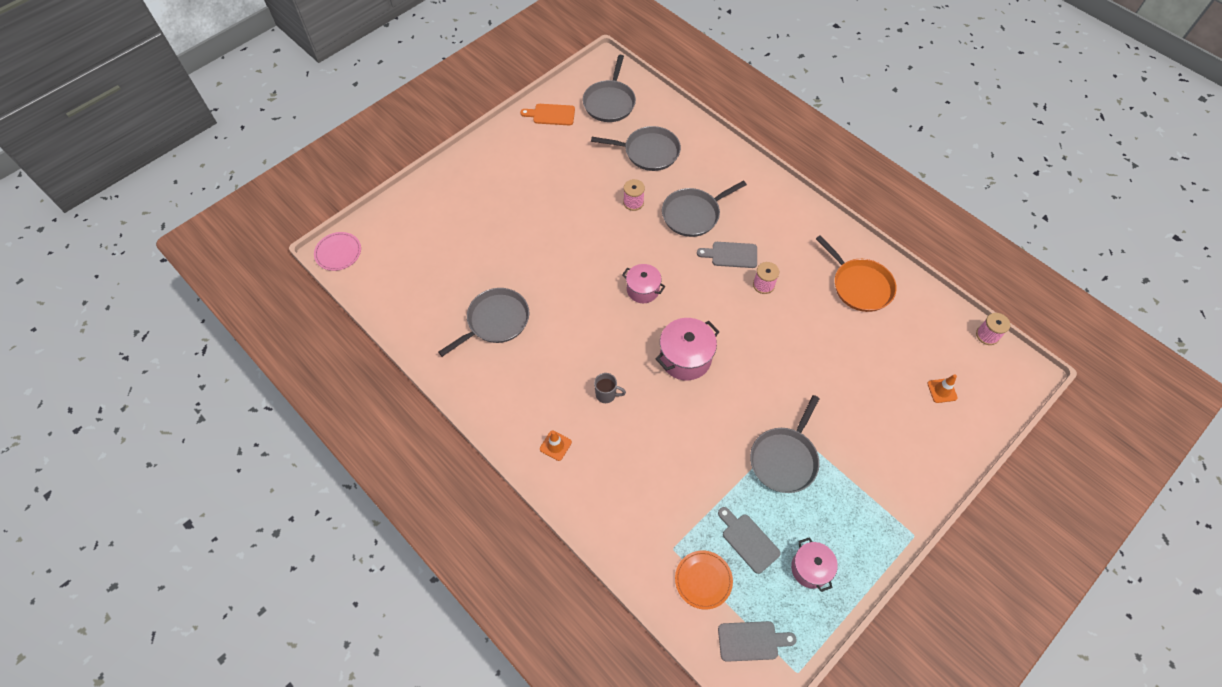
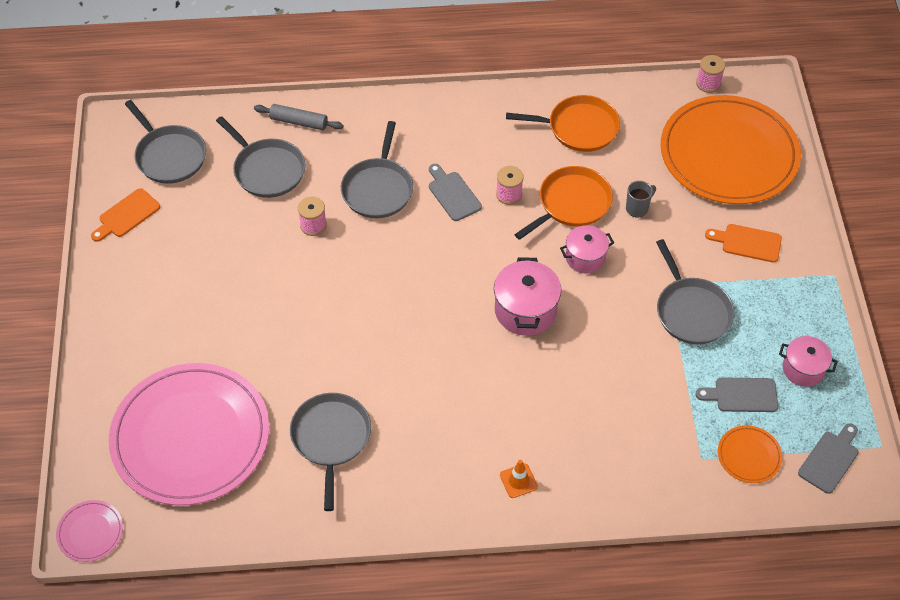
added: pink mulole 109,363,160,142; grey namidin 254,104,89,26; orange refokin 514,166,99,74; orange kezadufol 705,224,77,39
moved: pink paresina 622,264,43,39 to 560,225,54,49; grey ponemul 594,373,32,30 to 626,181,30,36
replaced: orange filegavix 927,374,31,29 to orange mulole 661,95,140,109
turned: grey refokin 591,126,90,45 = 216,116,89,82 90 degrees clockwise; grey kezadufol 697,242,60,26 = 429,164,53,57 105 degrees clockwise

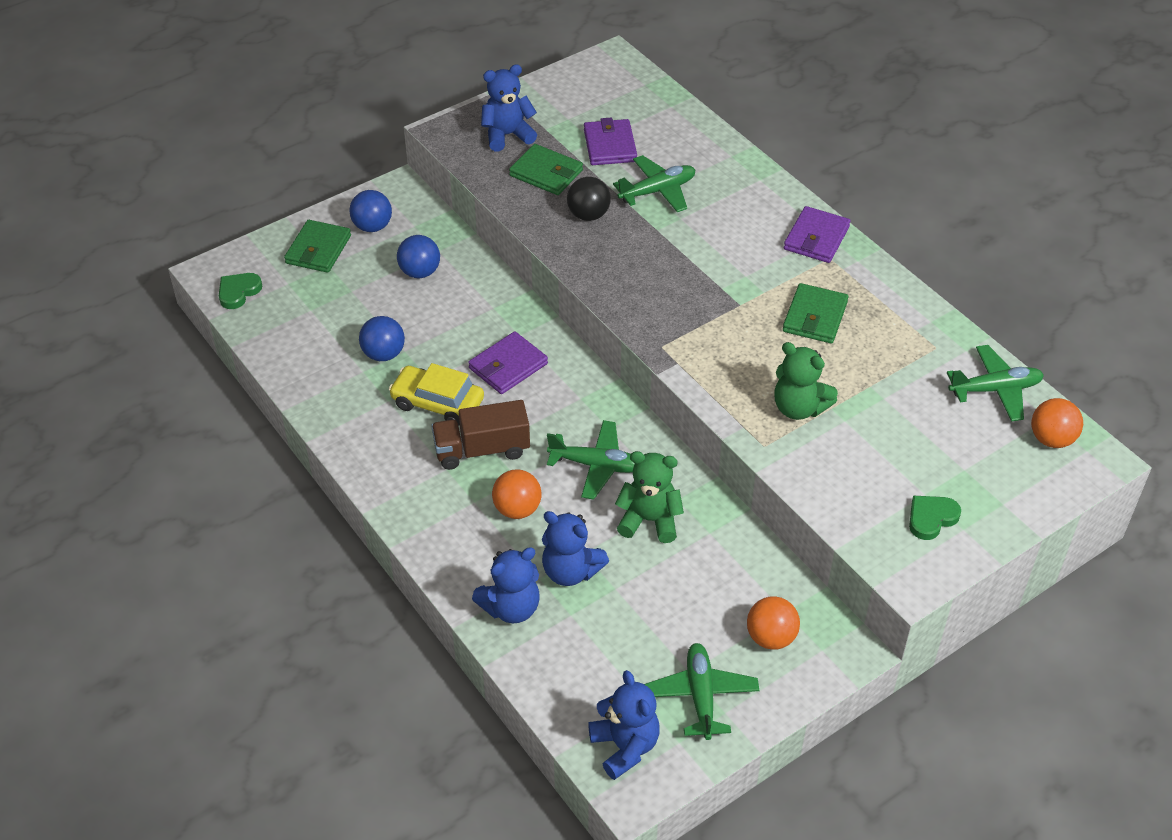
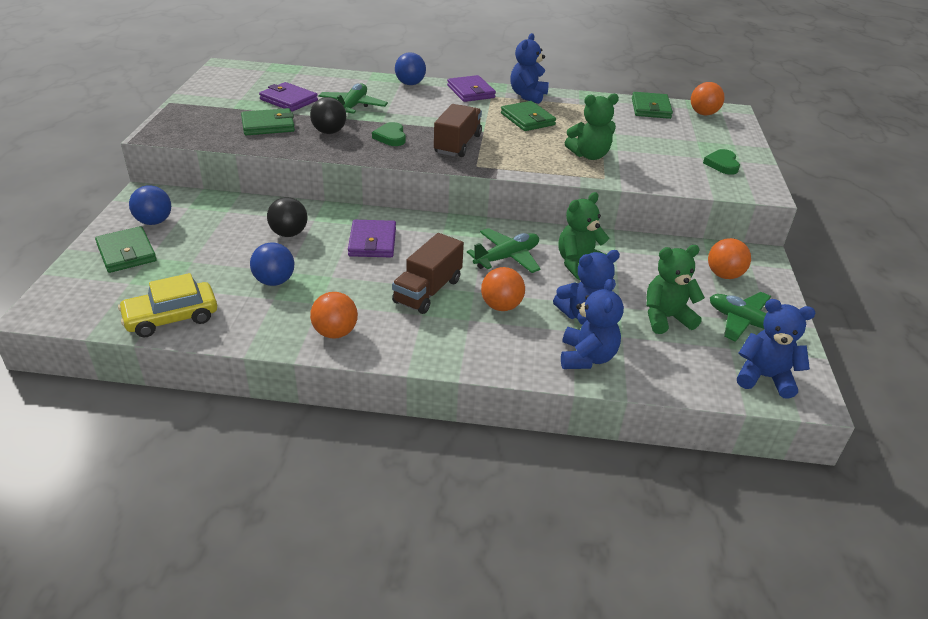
added: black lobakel 267,197,41,40; orange lobakel 310,292,48,46; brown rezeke 434,104,48,53; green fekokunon 646,245,59,89
moved: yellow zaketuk 389,363,95,63 to 118,273,99,64; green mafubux 219,273,43,36 to 372,122,34,24; blue lobakel 397,235,43,43 to 395,52,31,33; blue fekokunon 481,64,56,88 to 510,33,39,71
replaced: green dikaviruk 947,345,97,76 to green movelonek 632,92,41,27

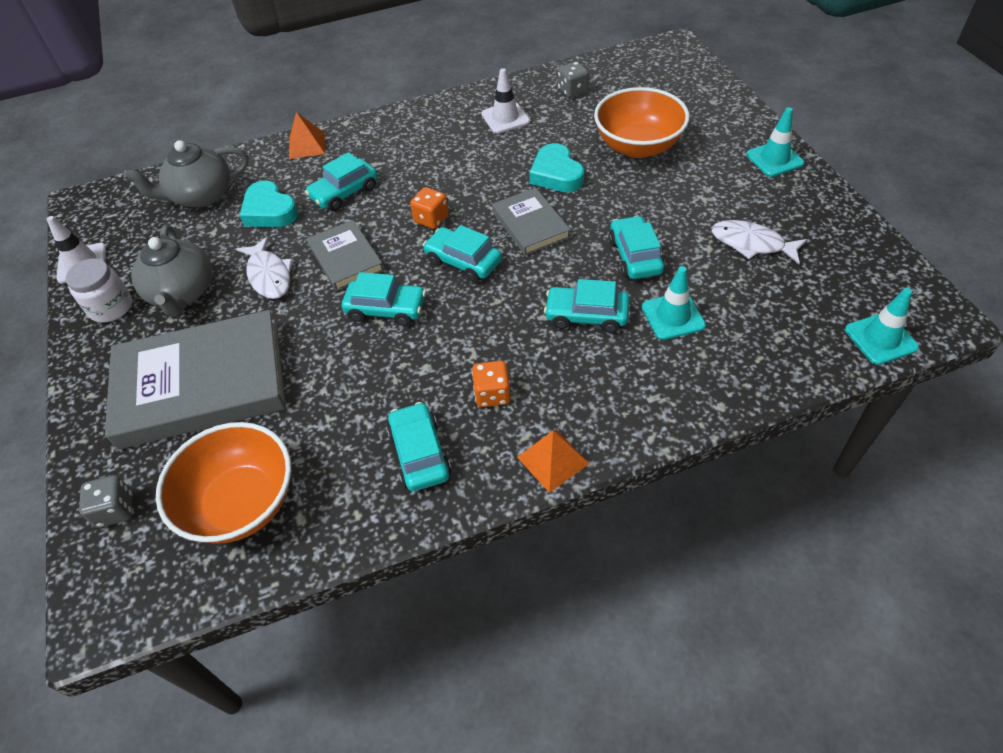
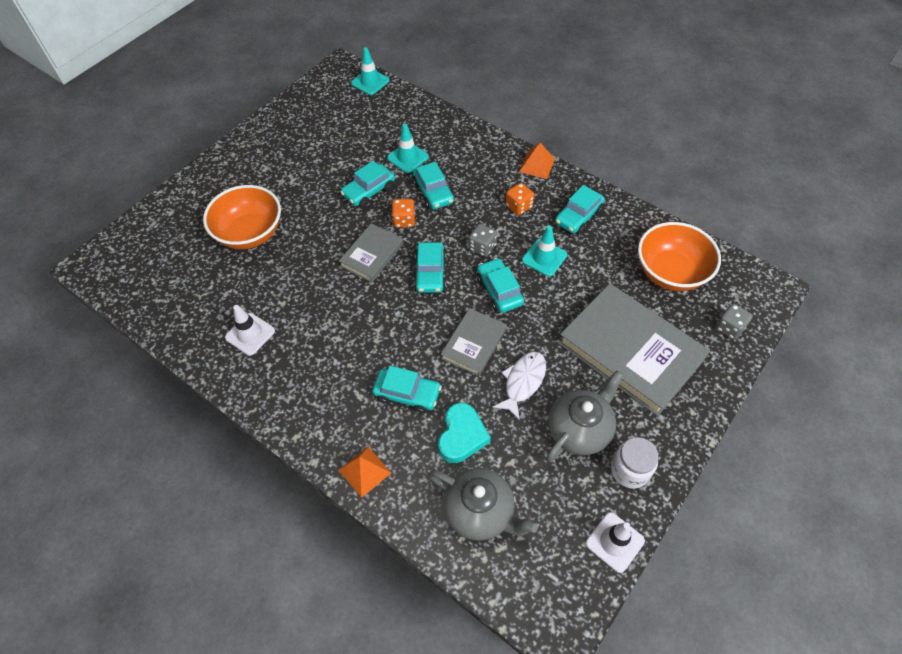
removed: turquoise mafubux 529,143,55,49; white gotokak 711,220,96,44
moved: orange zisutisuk 410,187,39,42 to 392,199,23,29; grey zisutisuk 558,61,31,37 to 469,224,28,33; turquoise filegavix 746,107,58,70 to 522,226,45,50

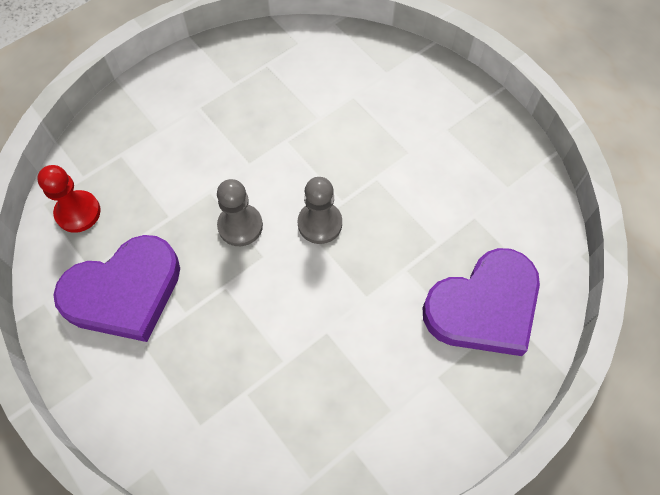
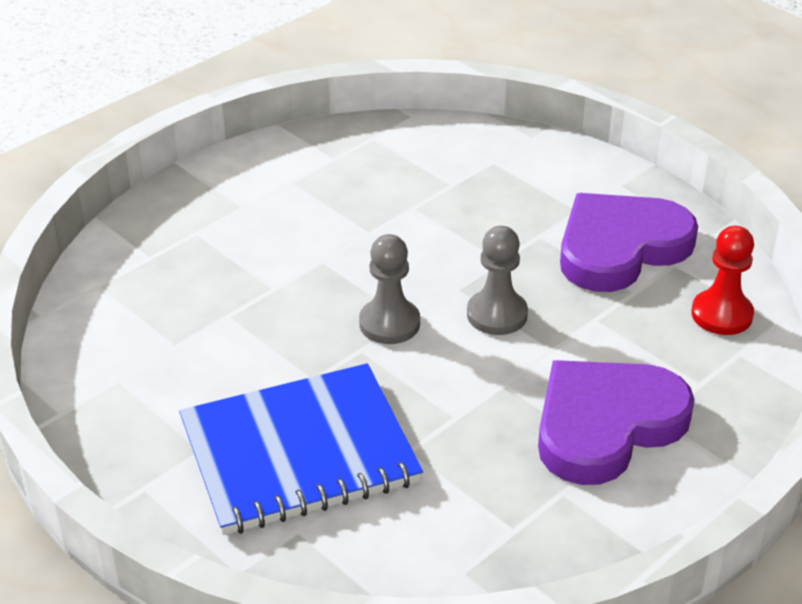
added: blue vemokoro 179,363,244,172
moved: purple mafubux 423,248,117,108 to 538,360,157,125

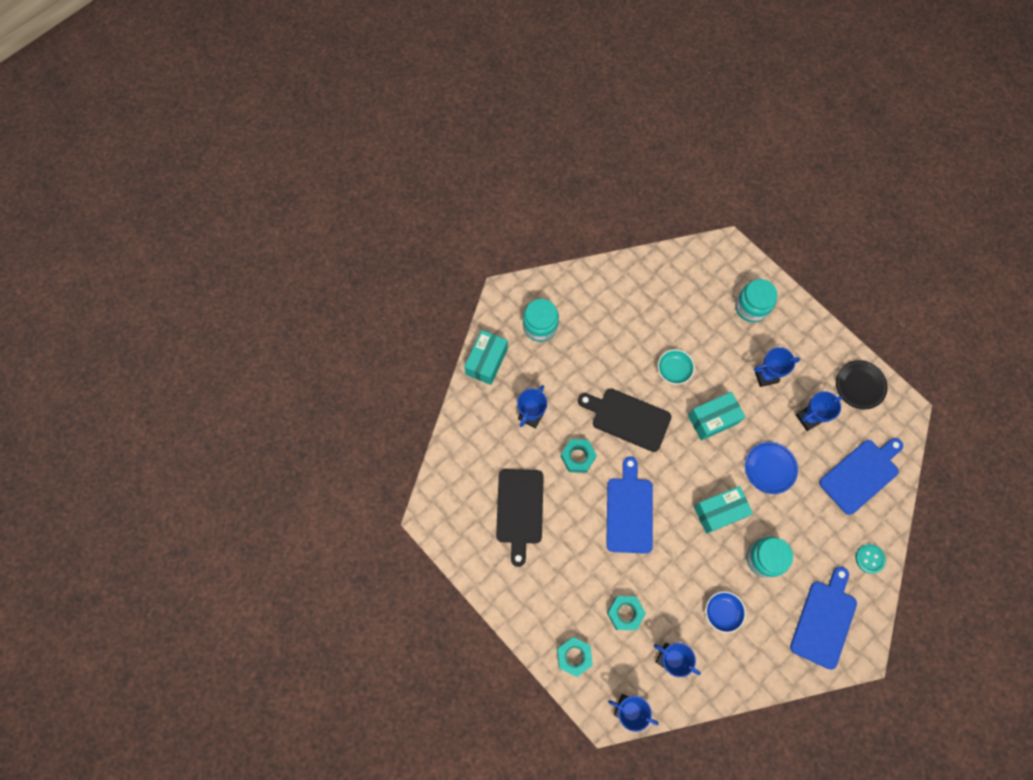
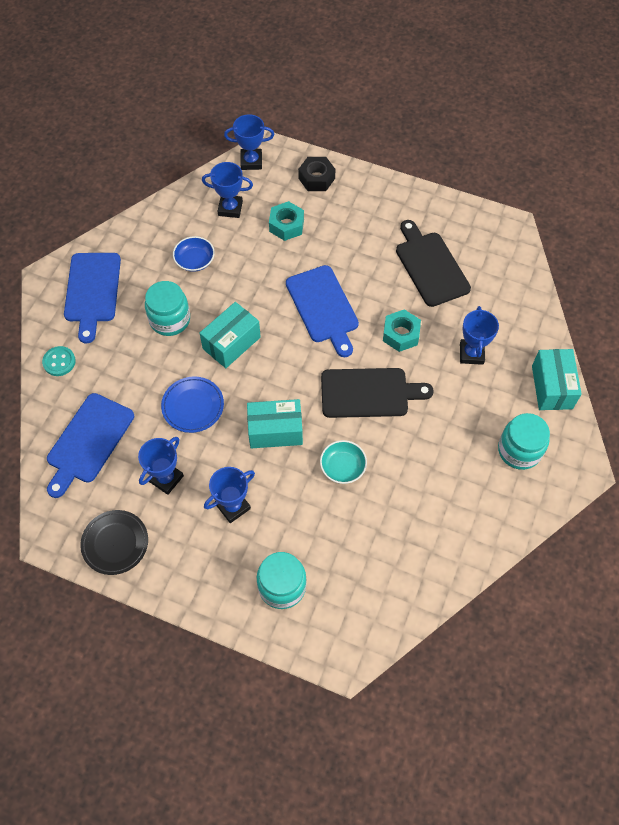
recoloured: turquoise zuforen 557,637,36,40 to black zuforen 298,157,38,34
turned: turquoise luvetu 688,392,57,49 = 247,399,56,49 45 degrees clockwise

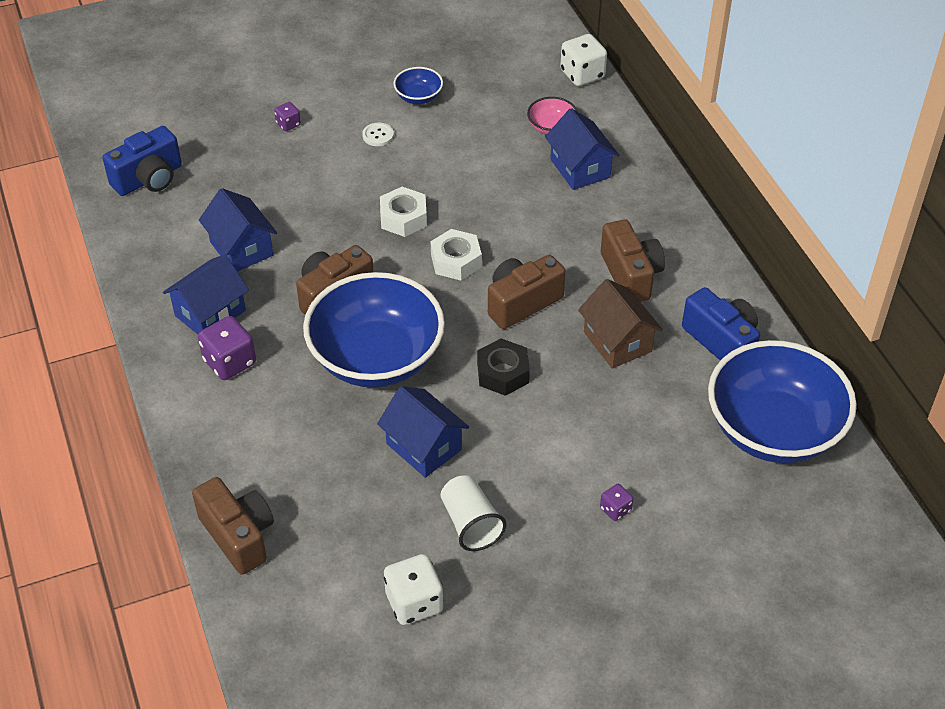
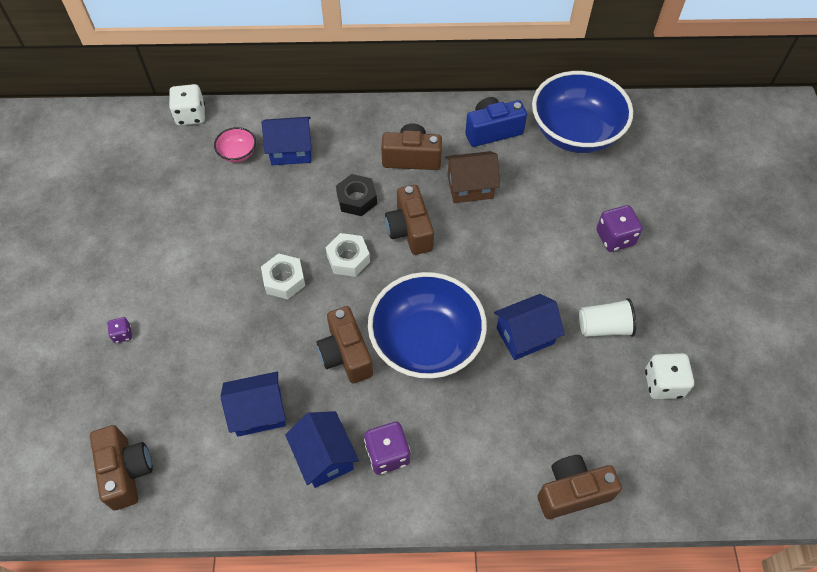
removed: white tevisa 362,123,32,23; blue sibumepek 393,67,50,37
moved: black zuforen 477,338,53,58 to 336,174,41,42
recoloured: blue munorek 103,126,79,70 to brown munorek 90,425,63,85
resized: purple zisutisuk 600,484,33,37 = 596,205,47,47 x1.86

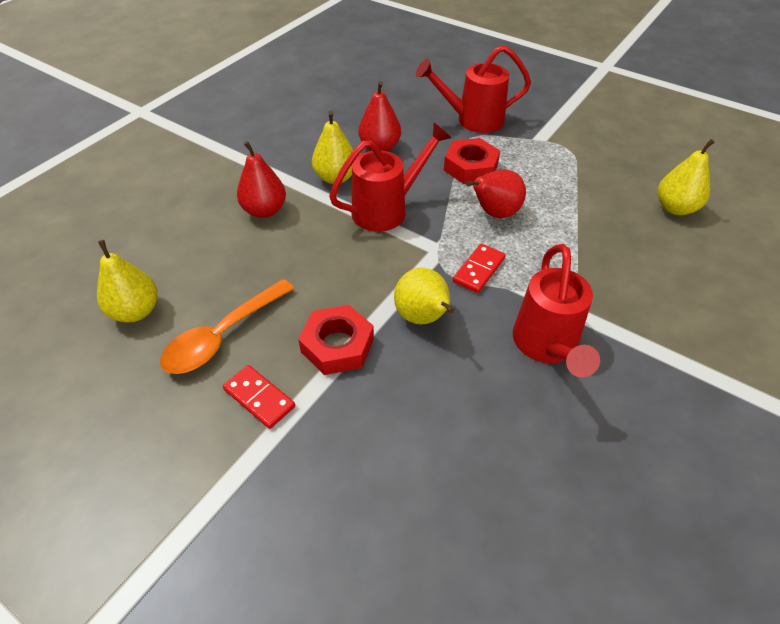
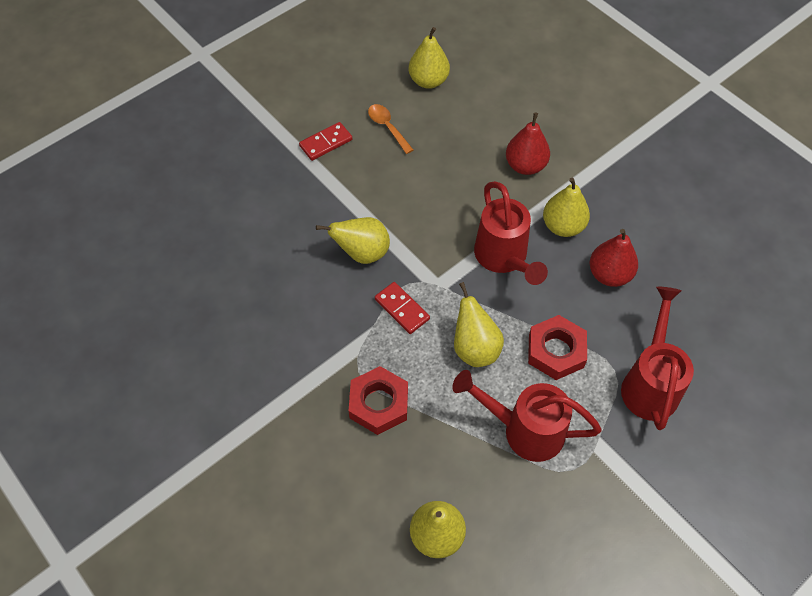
moved: red zuforen 298,305,76,70 to 349,366,59,69; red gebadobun 513,244,87,133 to 452,370,150,92
recoloured: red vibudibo 466,169,60,49 to yellow vibudibo 454,282,50,85
resized: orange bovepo 160,279,134,95 = 368,104,45,50 x0.60

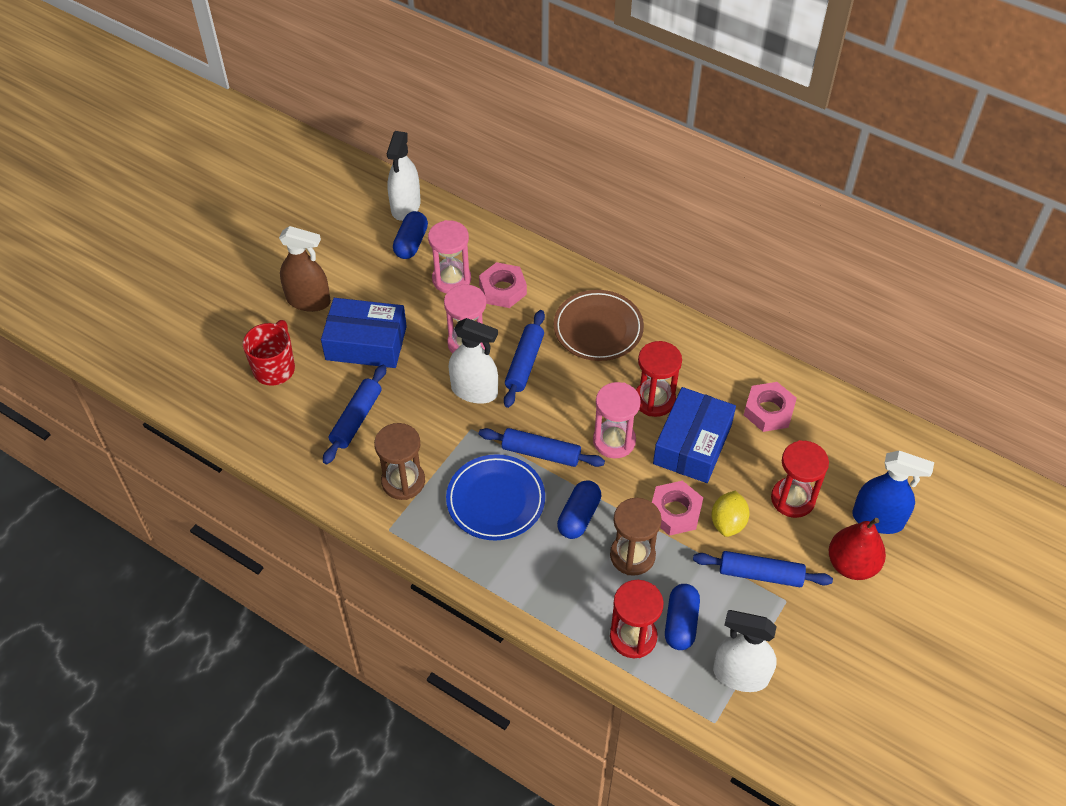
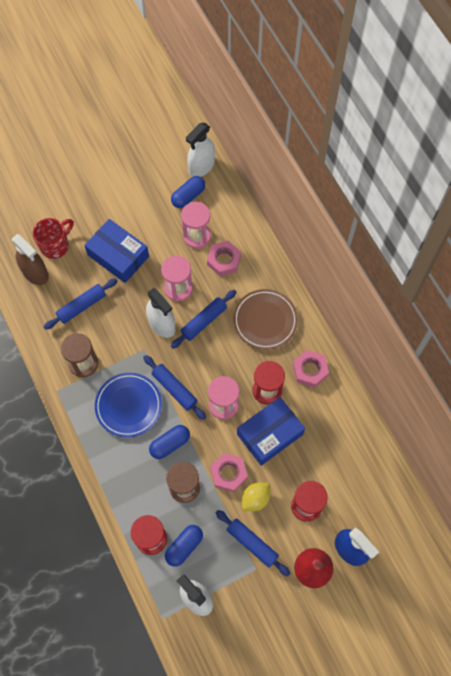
moved: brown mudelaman 279,226,52,86 to 12,234,37,51; pink zuforen 744,382,53,50 to 293,350,36,38

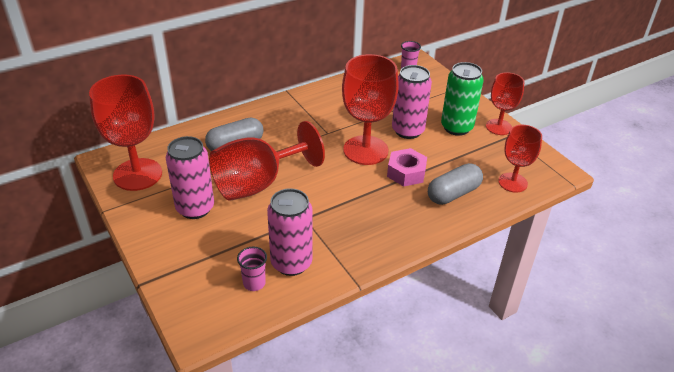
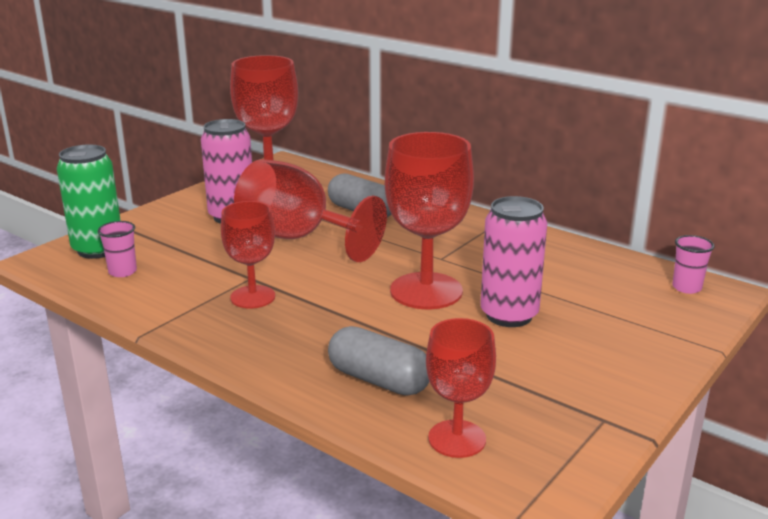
removed: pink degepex 267,188,46,88; pink zuforen 387,148,40,39
moved: green degepex 441,62,43,74 to 57,144,64,115; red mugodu 486,72,38,63 to 221,201,54,107

